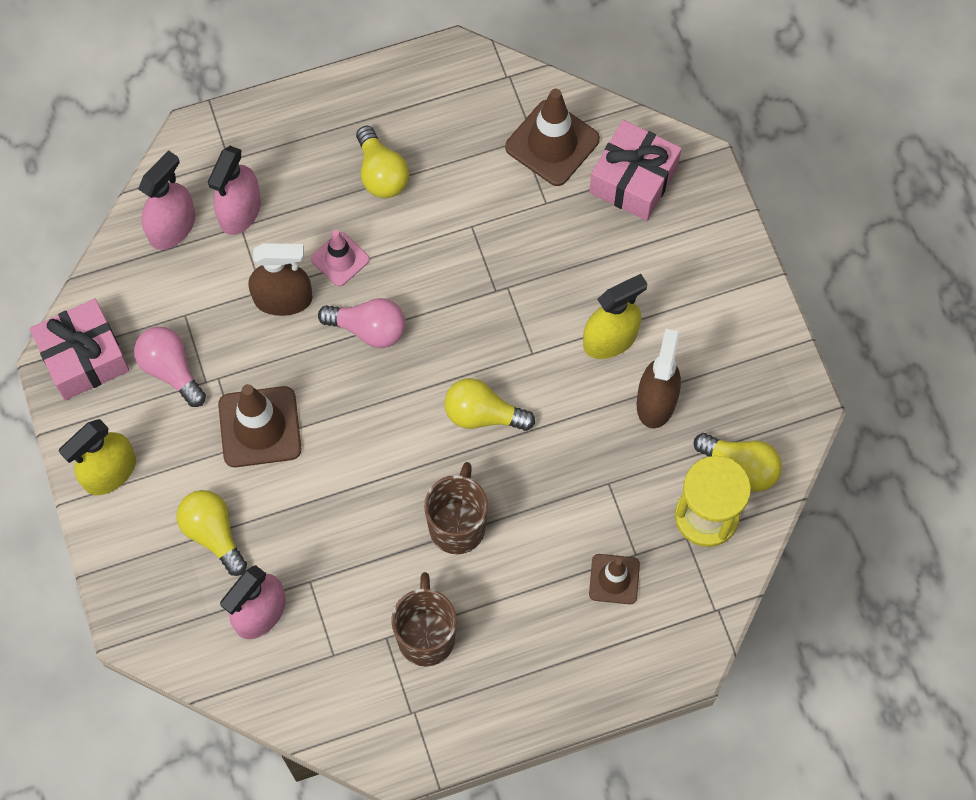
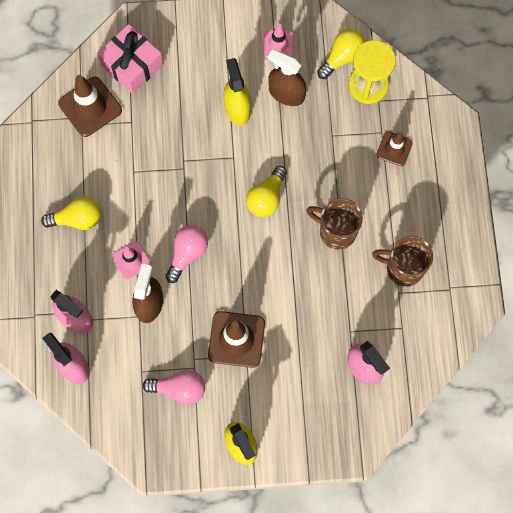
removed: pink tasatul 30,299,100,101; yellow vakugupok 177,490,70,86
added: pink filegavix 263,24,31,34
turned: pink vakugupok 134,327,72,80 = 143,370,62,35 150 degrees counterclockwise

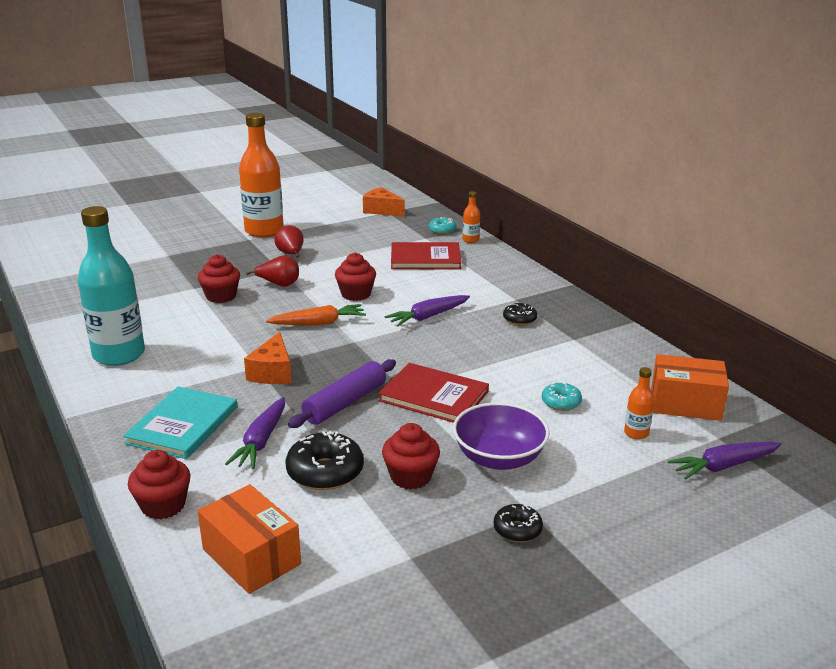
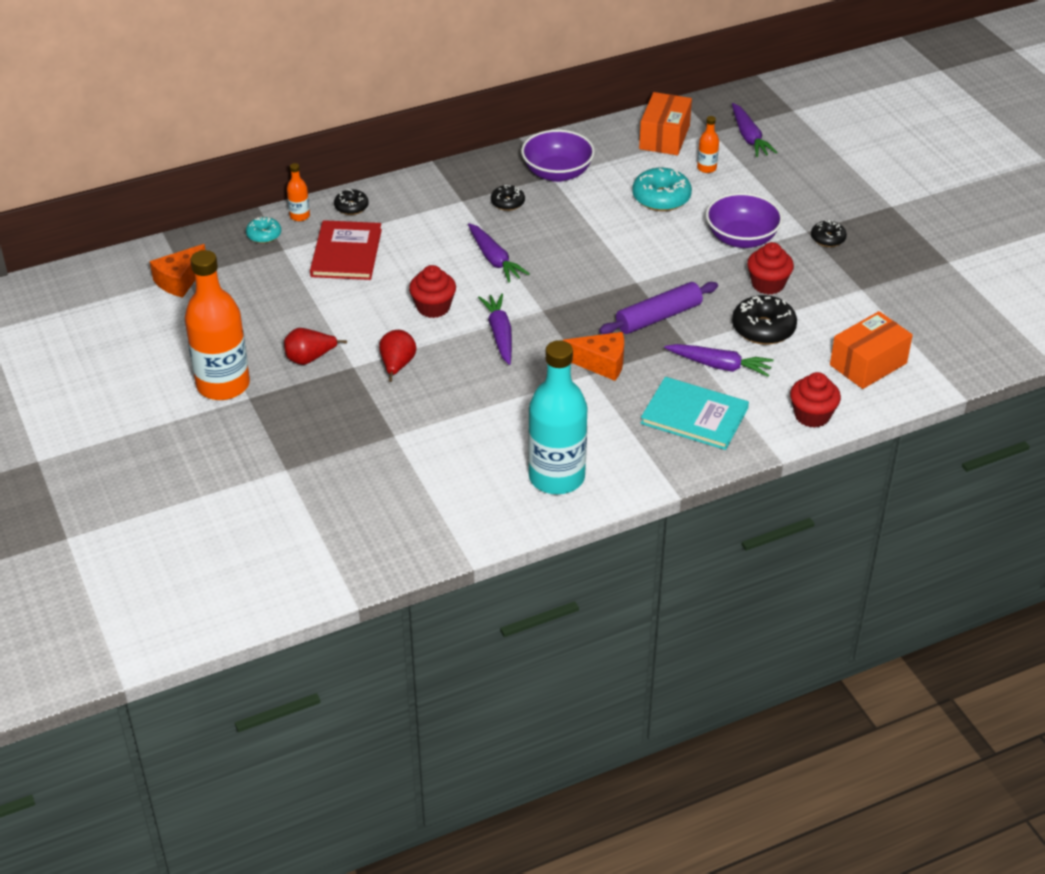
removed: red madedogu 198,254,42,49; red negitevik 378,363,111,60
added: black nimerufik 334,189,35,26; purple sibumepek 521,129,74,53
recoloured: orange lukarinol 266,304,100,21 to purple lukarinol 478,294,34,71
turned: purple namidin 288,359,108,69 = 599,282,119,52 75 degrees counterclockwise
resized: turquoise nimerufik 542,382,40,29 = 632,168,60,43 x1.72

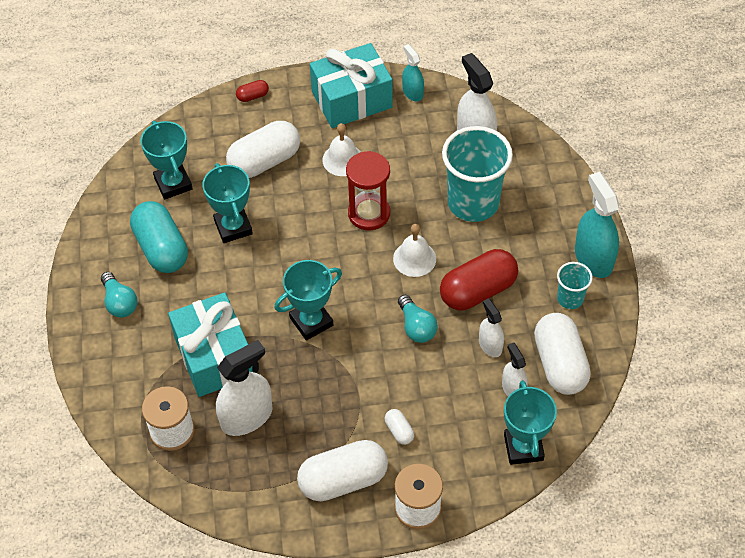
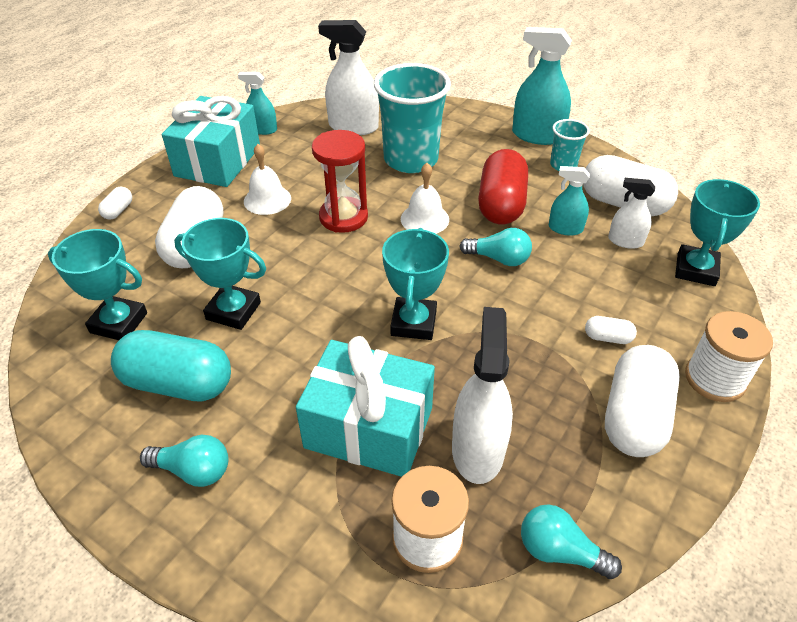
added: turquoise vakugupok 521,504,101,75
recoloured: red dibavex 236,80,33,22 to white dibavex 98,187,34,33; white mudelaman 479,298,25,59 to turquoise mudelaman 549,166,41,70
turned: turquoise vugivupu 504,380,53,85 = 675,179,85,107 75 degrees clockwise

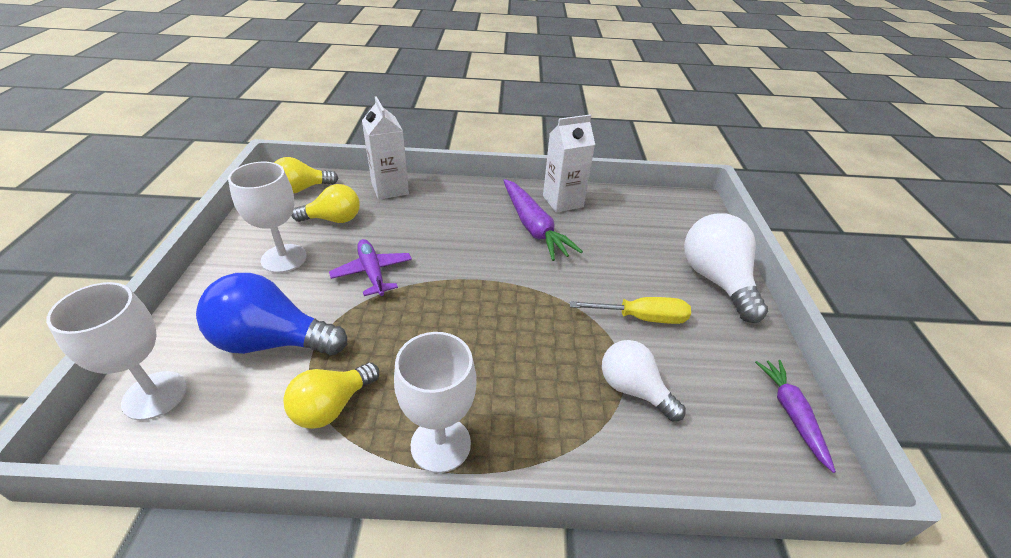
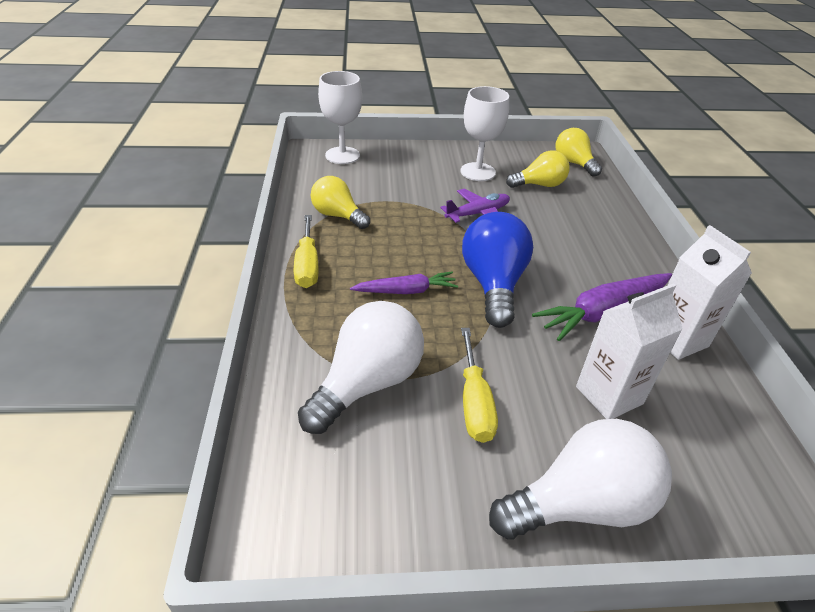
moved: purple lukarinol 755,360,81,113 to 350,272,108,22; blue vakugupok 196,273,151,82 to 462,212,71,116; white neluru 362,96,47,104 to 576,283,107,136
replaced: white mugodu 394,332,83,141 to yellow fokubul 294,215,24,73
turned: yellow vakugupok 291,184,69,39 = 506,150,64,38 90 degrees counterclockwise
resized: white vakugupok 602,340,84,81 = 298,301,126,133 x1.56

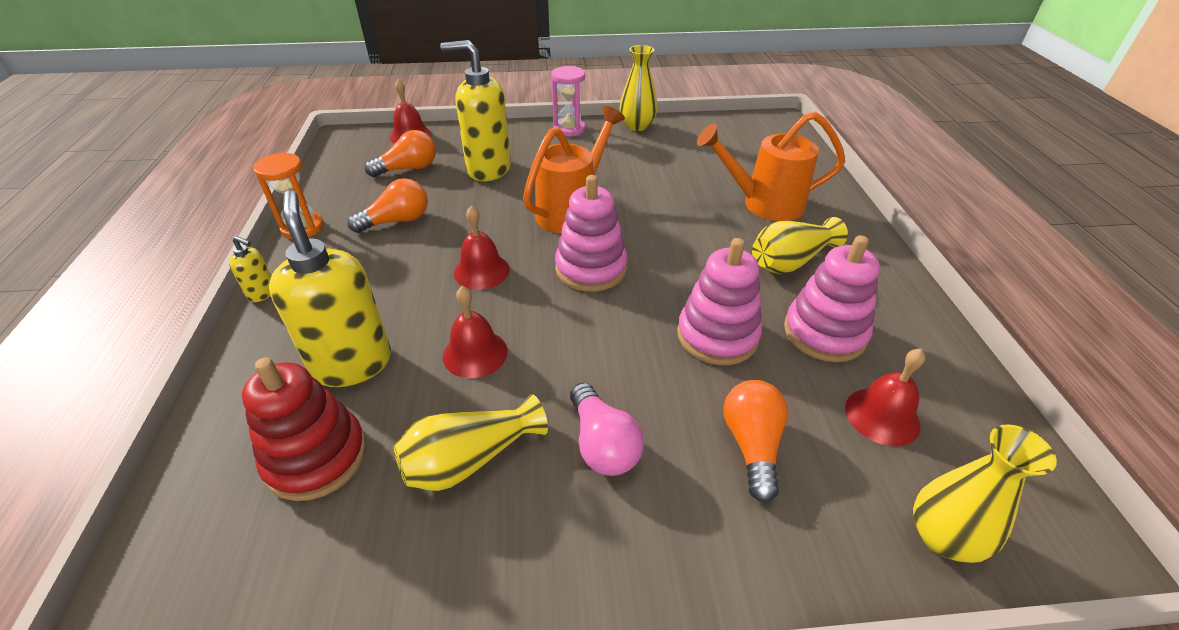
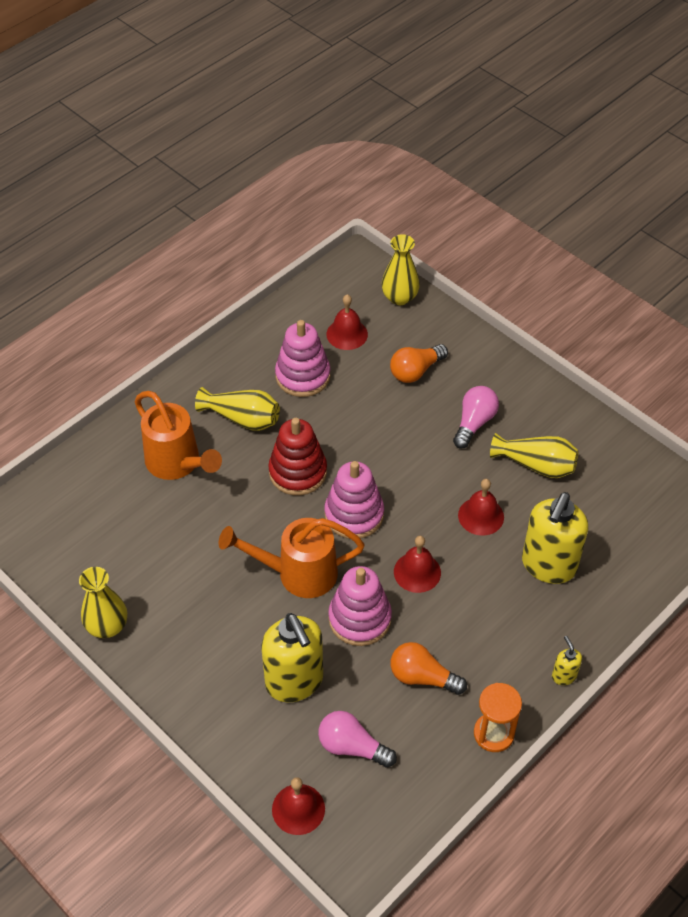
removed: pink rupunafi 551,66,34,71
moved: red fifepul 242,358,125,143 to 268,418,59,77; pink fifepul 677,238,85,127 to 328,566,64,80
recoloured: orange vakugupok 365,130,71,47 to pink vakugupok 318,711,79,57

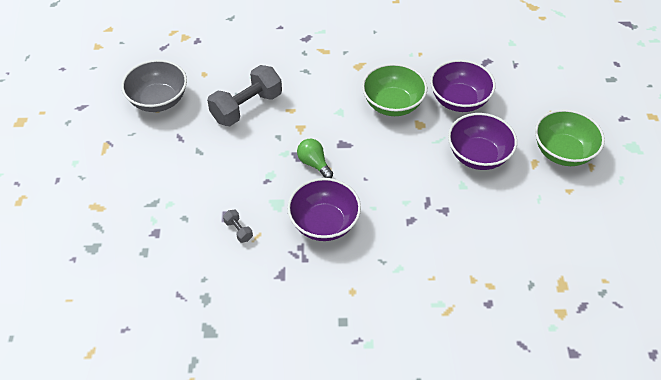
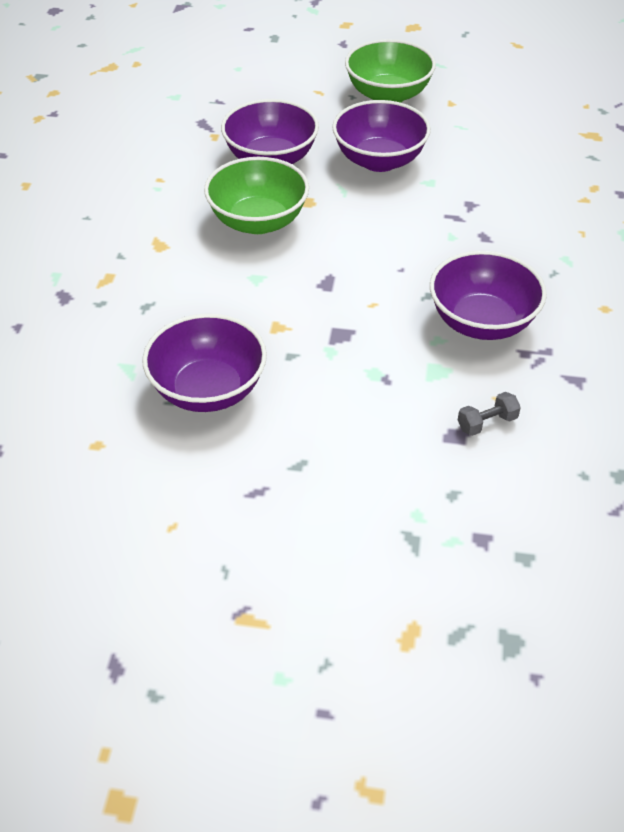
removed: grey sibumepek 121,60,66,52; green vakugupok 297,139,36,39
replaced: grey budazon 207,65,75,61 to purple sibumepek 142,313,125,99

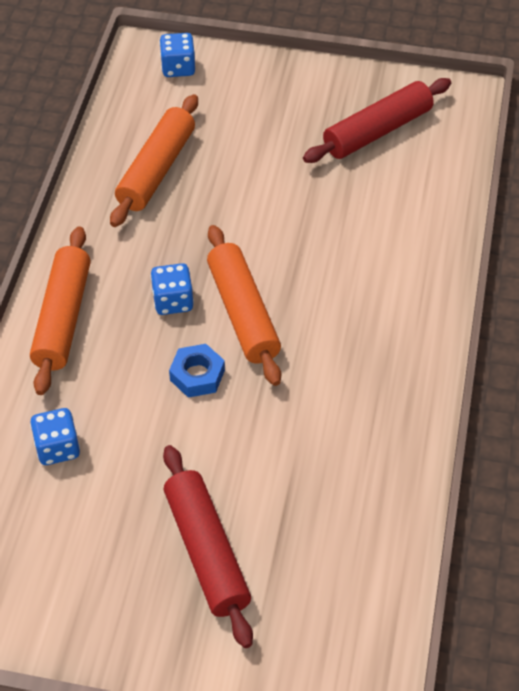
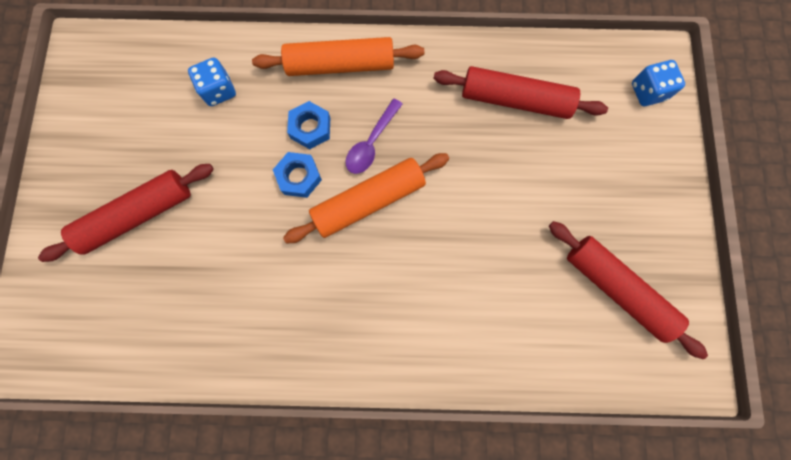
added: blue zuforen 287,101,43,48
replaced: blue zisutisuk 150,263,44,52 to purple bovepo 346,99,57,75
recoloured: orange namidin 110,94,88,133 to red namidin 433,66,175,53

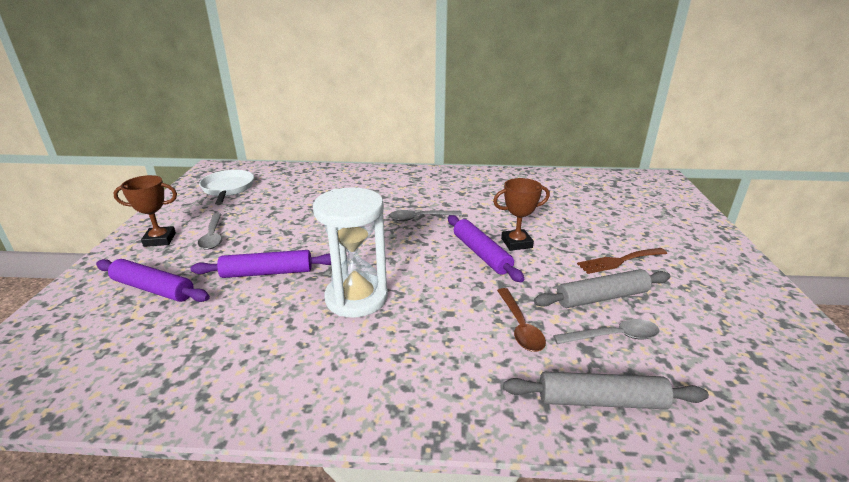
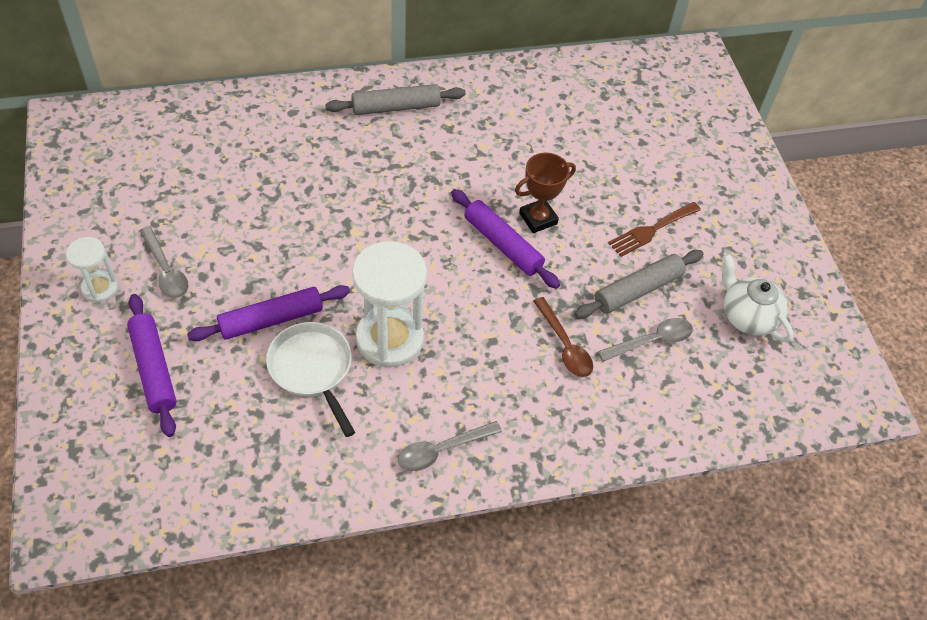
added: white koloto 722,254,71,89
moved: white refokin 199,170,55,35 to 266,322,89,115; grey namidin 503,372,206,37 to 325,84,141,31; grey bovepo 389,210,73,12 to 398,421,104,50
replaced: brown vugivupu 113,175,64,72 to white rupunafi 66,237,52,66
turned: purple namidin 96,259,114,43 = 127,294,49,143 60 degrees clockwise

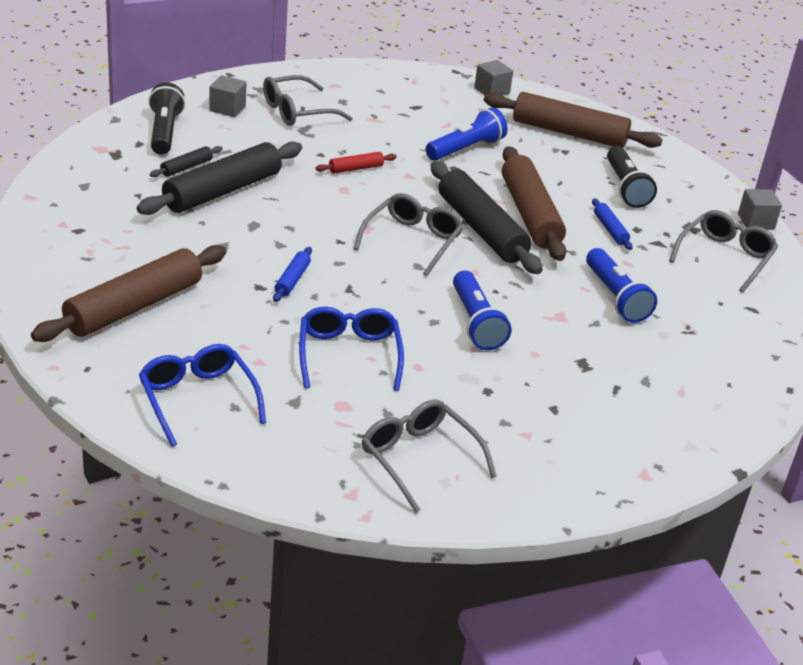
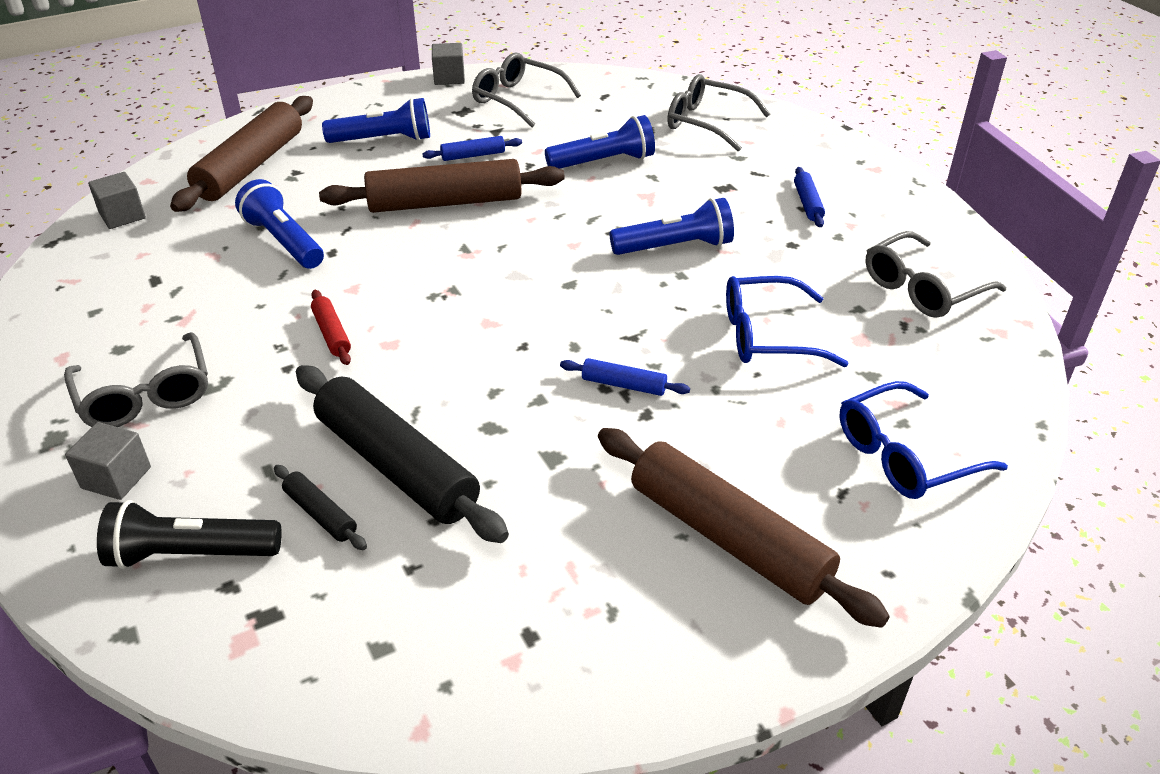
removed: black namidin 431,161,112,113
added: blue namidin 794,167,31,60
moved: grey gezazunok 354,193,110,83 to 667,74,103,78
recoloured: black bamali 607,146,50,62 to blue bamali 322,98,108,45

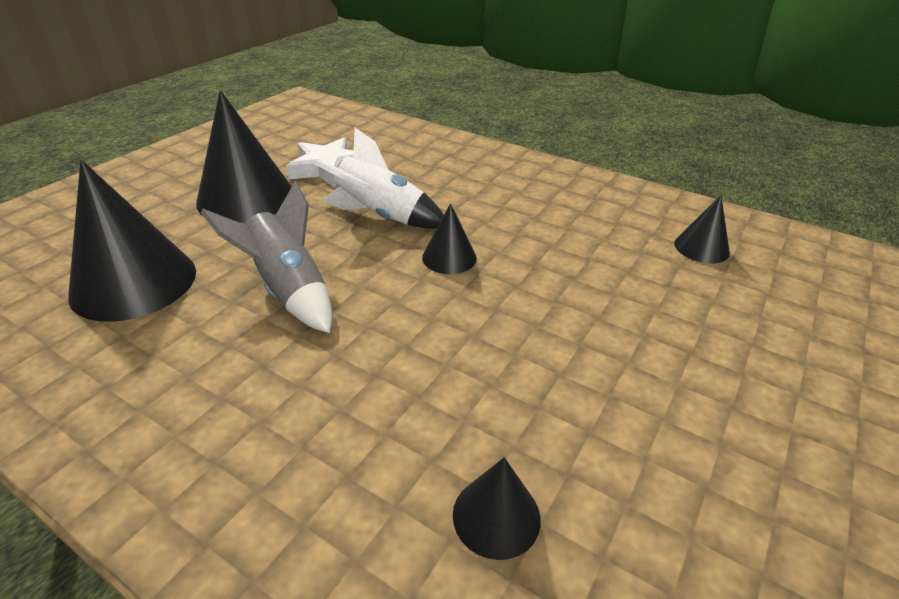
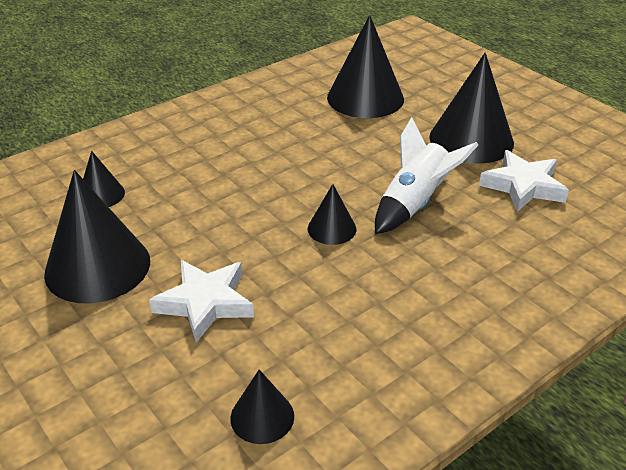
removed: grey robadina 201,181,131,152
added: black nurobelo 44,170,106,133; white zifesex 149,260,105,83

